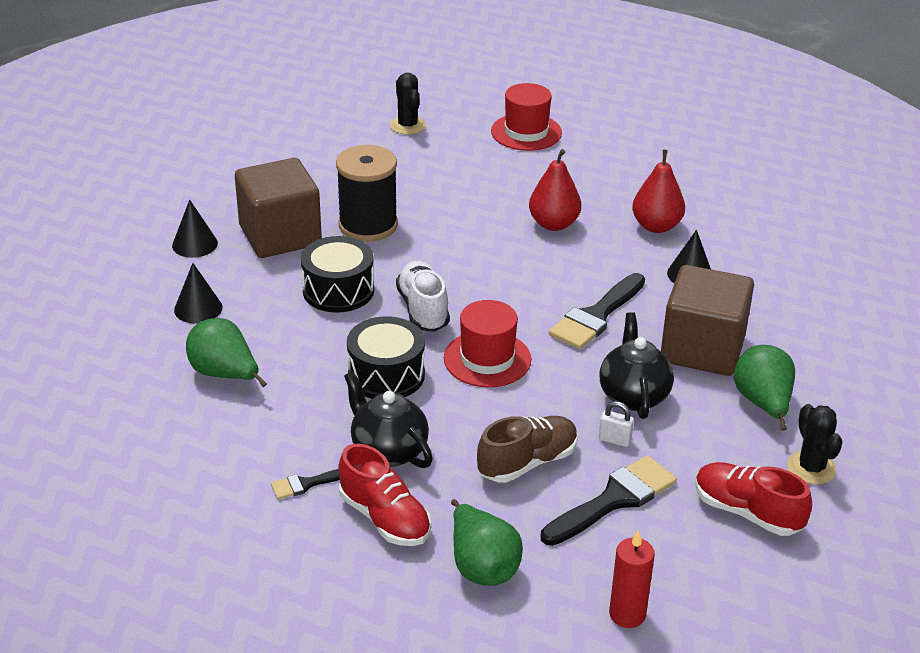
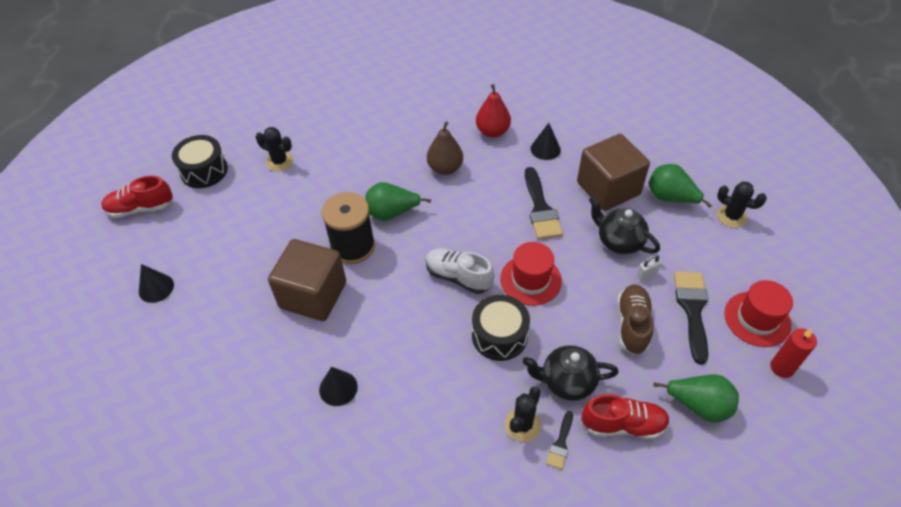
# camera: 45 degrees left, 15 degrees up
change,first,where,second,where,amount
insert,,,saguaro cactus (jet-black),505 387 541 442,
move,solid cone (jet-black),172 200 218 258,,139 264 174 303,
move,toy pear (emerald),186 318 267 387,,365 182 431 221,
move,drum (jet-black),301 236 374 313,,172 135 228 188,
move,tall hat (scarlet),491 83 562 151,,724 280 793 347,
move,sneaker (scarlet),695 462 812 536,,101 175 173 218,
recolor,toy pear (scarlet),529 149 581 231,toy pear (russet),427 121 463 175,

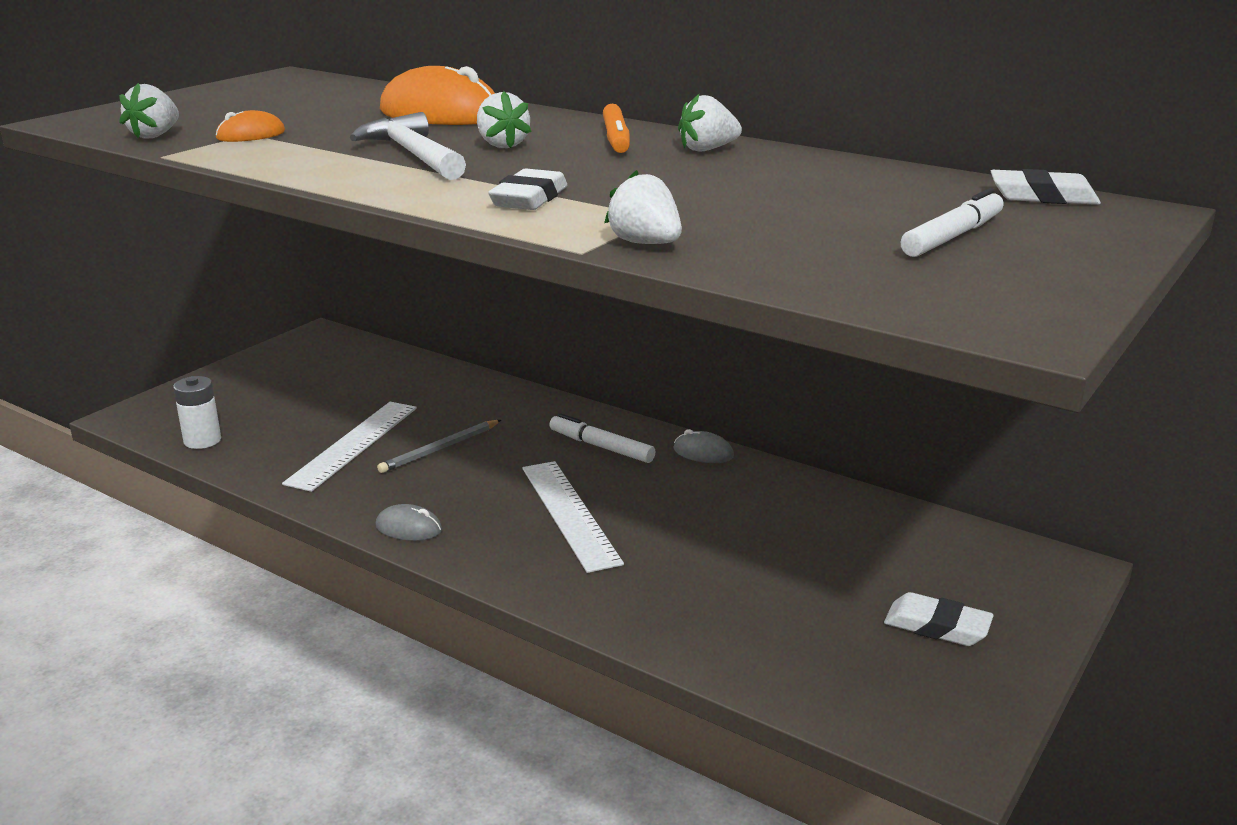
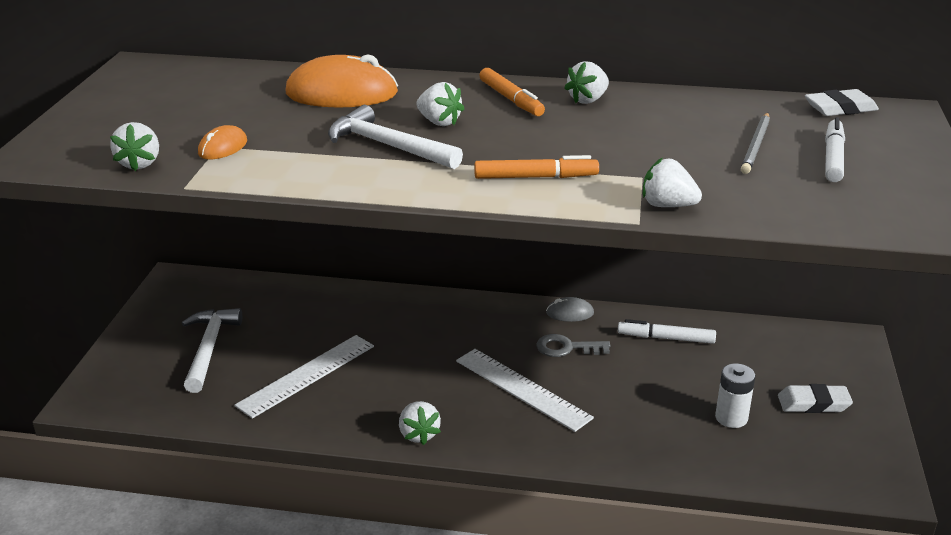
# camera: 25 degrees left, 5 degrees up
change,first,where,second,where,amount
insert,,,hammer (snow-white),182 308 242 393,
insert,,,door key (grey),536 334 610 357,
move,battery (snow-white),173 376 221 449,,715 363 755 428,
move,wooden pencil (grey),377 420 501 473,,741 113 770 174,
move,felt pen (snow-white),549 413 656 463,,618 319 716 344,
replace,computer mouse (grey),376 504 442 541,berry (snow-white),399 401 441 445,
replace,pencil eraser (snow-white),488 169 567 210,felt pen (orange-coloured),474 155 599 179,
rotate,ruler (snow-white),282 402 417 492,,234 335 374 419,45 degrees clockwise

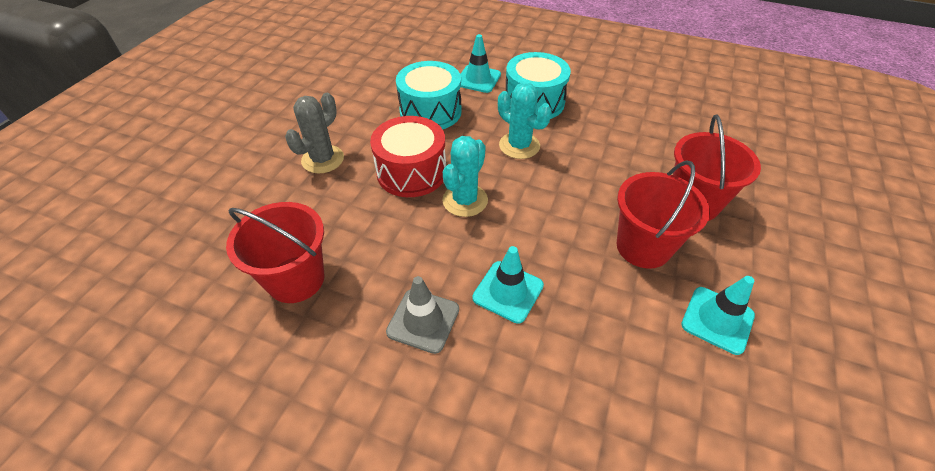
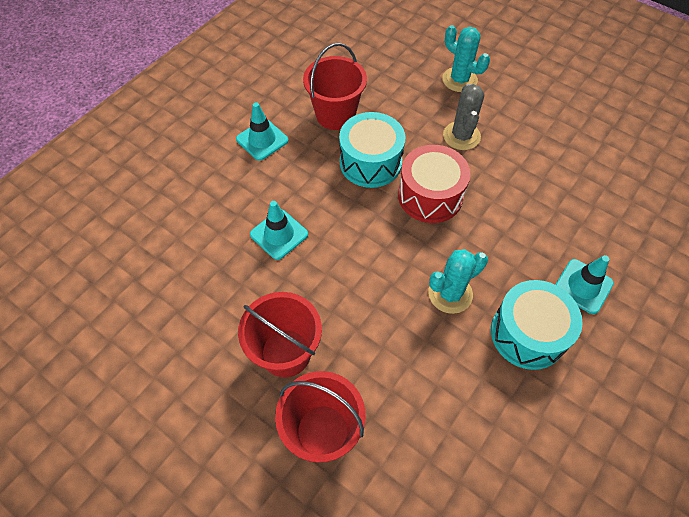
# camera: 105 degrees right, 10 degrees up
change,first,where,second,where,amount
delete,traffic cone (grey),386 276 459 354,,,
move,drum (aqua),396 61 462 129,,339 112 405 188,
move,saguaro cactus (aqua),442 136 488 217,,442 25 490 92,
move,traffic cone (aqua),681 276 755 355,,236 102 288 161,
rotate,saguaro cactus (grey),285 93 344 173,,443 84 484 150,45 degrees clockwise

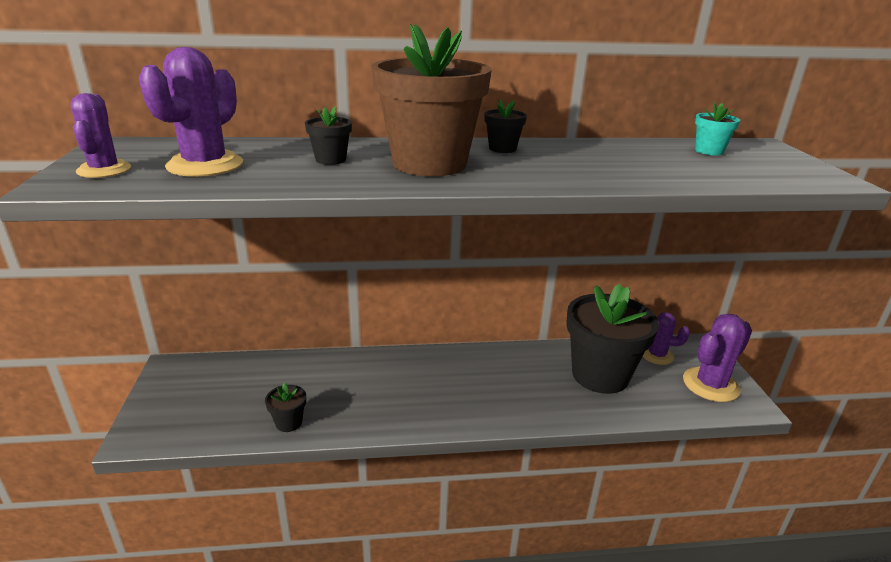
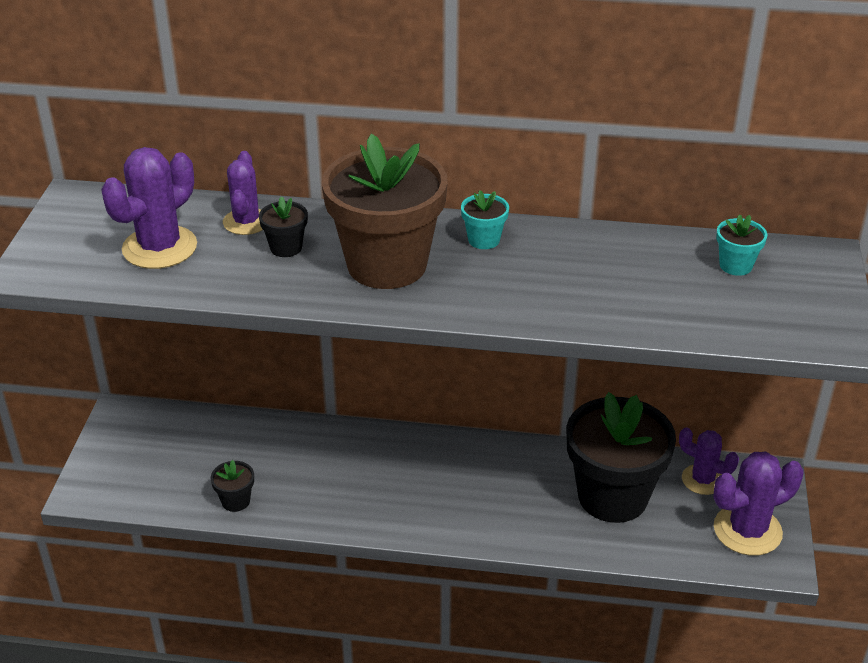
# camera: 15 degrees right, 10 degrees up
change,first,where,second,where,amount
move,saguaro cactus (violet),71 93 131 178,,223 151 263 235,
recolor,flower pot (jet-black),484 99 527 153,flower pot (aqua),461 190 509 249,

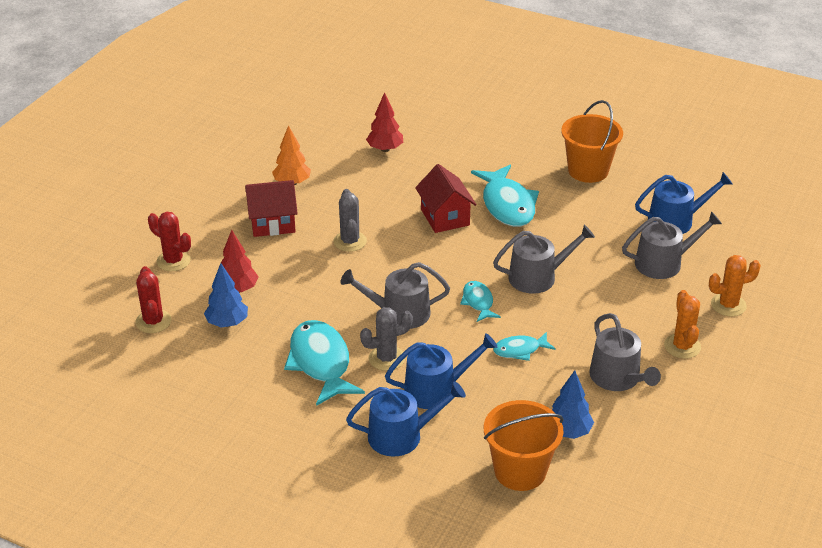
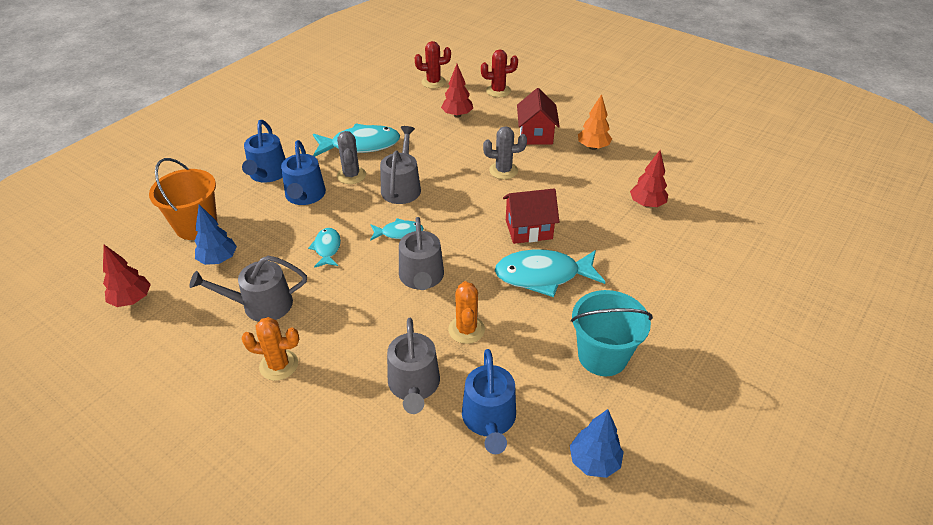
# camera: 100 degrees right, 5 degrees up
change,first,where,second,where,amount
insert,,,toy tree (scarlet),103 245 151 307,
move,toy tree (royal blue),204 263 248 327,,570 409 624 478,
move,saguaro cactus (orange-coloured),709 255 761 317,,448 281 485 344,
recolor,bucket (orange-coloured),561 100 623 183,bucket (aqua),571 290 653 376,
rotate,saguaro cactus (scarlet),148 212 191 271,,481 49 518 97,45 degrees clockwise

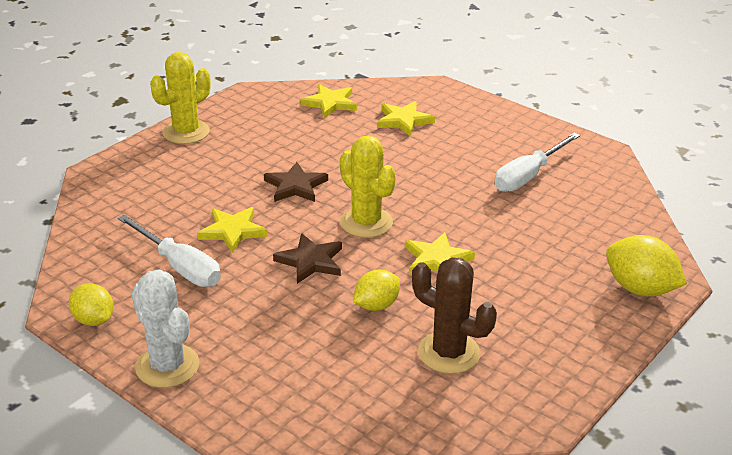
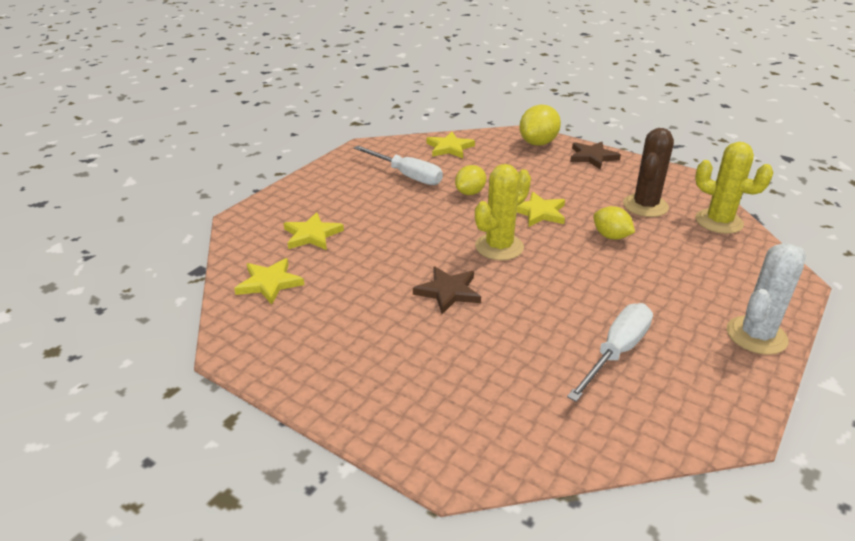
# camera: 95 degrees left, 0 degrees up
change,first,where,second,where,amount
move,citrus fruit (golden),69 283 114 326,,455 165 486 195,
move,saguaro cactus (golden),150 52 211 144,,695 142 774 234,
move,star (golden),197 207 268 253,,426 132 475 158,
move,star (russet),273 233 342 284,,570 142 621 169,

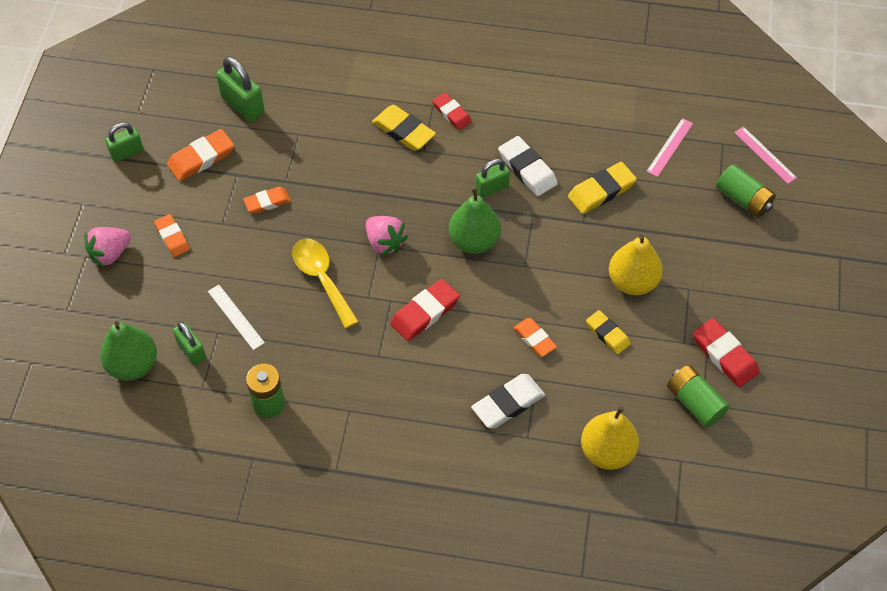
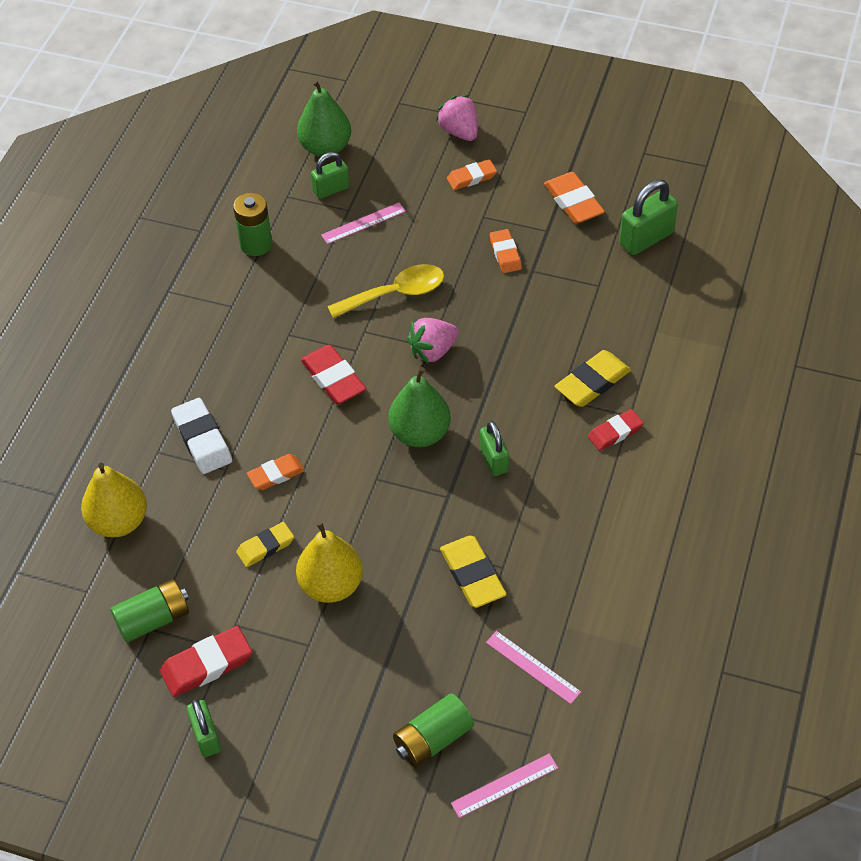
# camera: 100 degrees right, 5 degrees down
change,first,where,second,where,amount
delete,pencil eraser (snow-white),498 136 558 196,,,
move,lock (emerald),105 123 143 162,,187 699 221 757,
recolor,ruler (snow-white),208 285 265 350,ruler (pink),321 203 406 244,

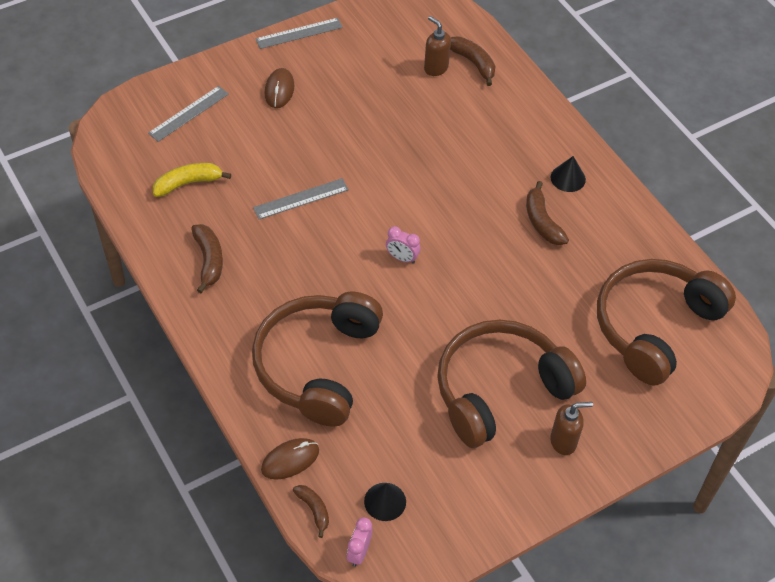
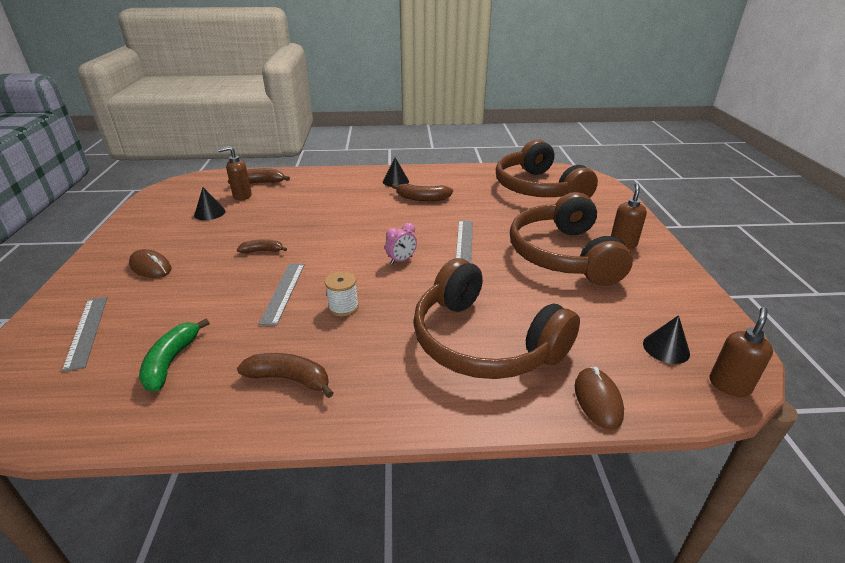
# camera: 60 degrees left, 20 degrees down
change,first,where,second,where,amount
insert,,,solid cone (jet-black),194 187 226 220,
insert,,,spool (snow-white),325 271 359 316,
move,ruler (grey),256 18 343 49,,456 220 473 263,
move,toy banana (russet),293 485 329 538,,237 239 287 253,
replace,clock (pink),347 518 372 567,pump bottle (russet),710 307 773 397,
recolor,toy banana (golden),153 163 231 197,toy banana (emerald),139 319 209 391,

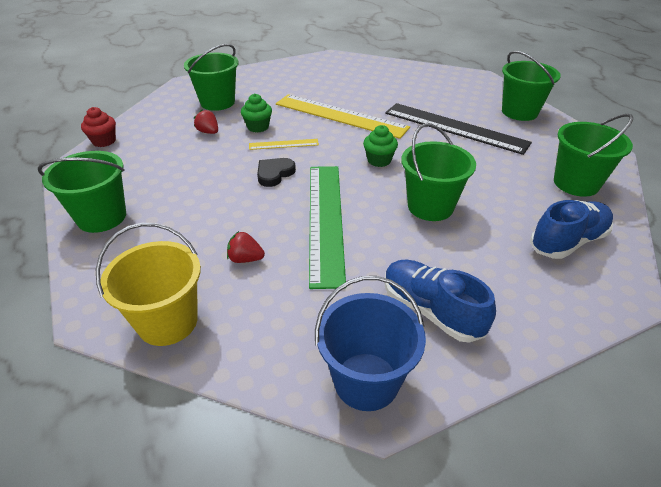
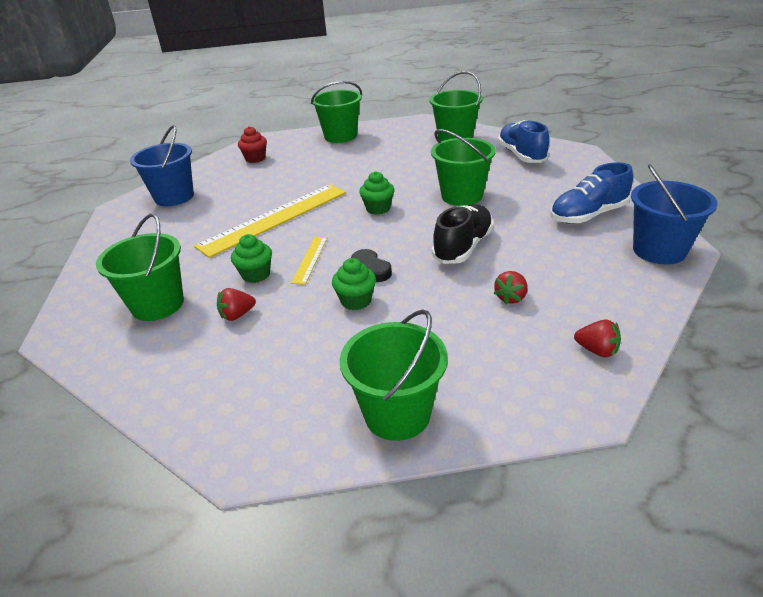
# camera: 70 degrees left, 5 degrees down
change,first,where,second,where,amount
delete,ruler (jet-black),385 103 532 155,,,
insert,,,bucket (royal blue),130 125 194 206,
insert,,,fairy cake (emerald),332 258 376 310,
move,fairy cake (scarlet),81 107 116 147,,238 126 267 163,
replace,bucket (golden),96 223 201 346,berry (scarlet),574 320 621 357,
replace,ruler (emerald),309 166 346 289,sneaker (jet-black),432 204 494 264,

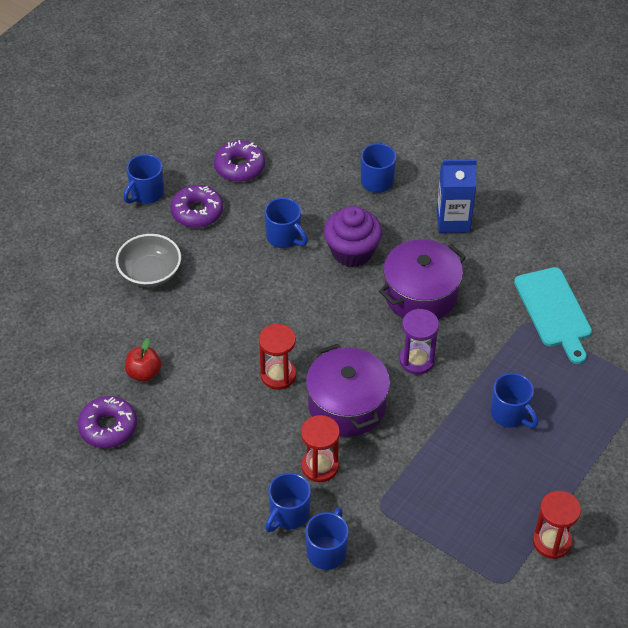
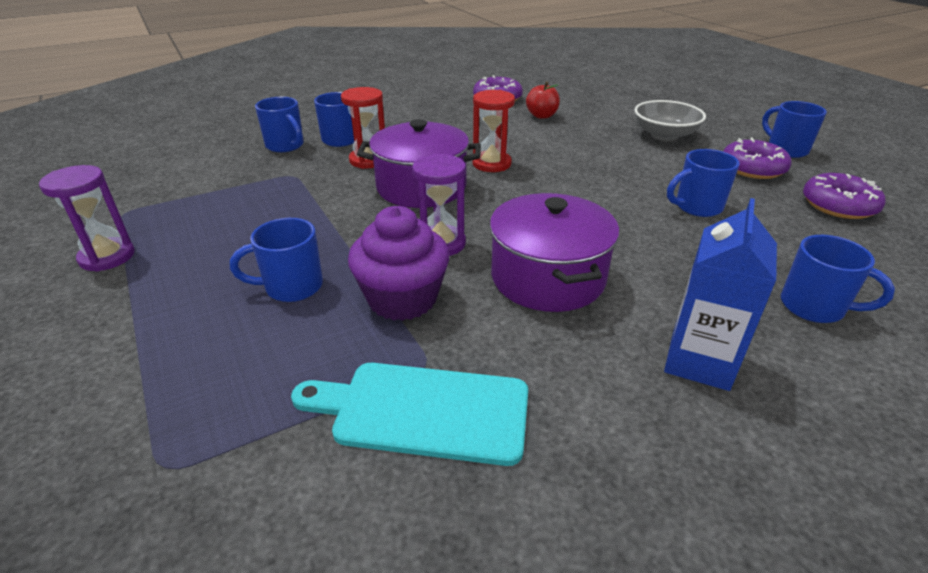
# camera: 115 degrees right, 15 degrees down
change,first,where,second,where,amount
move,fairy cake (violet),324 206 382 267,,348 206 449 321,
recolor,sand timer (scarlet),533 491 581 559,sand timer (violet),39 165 135 272,

